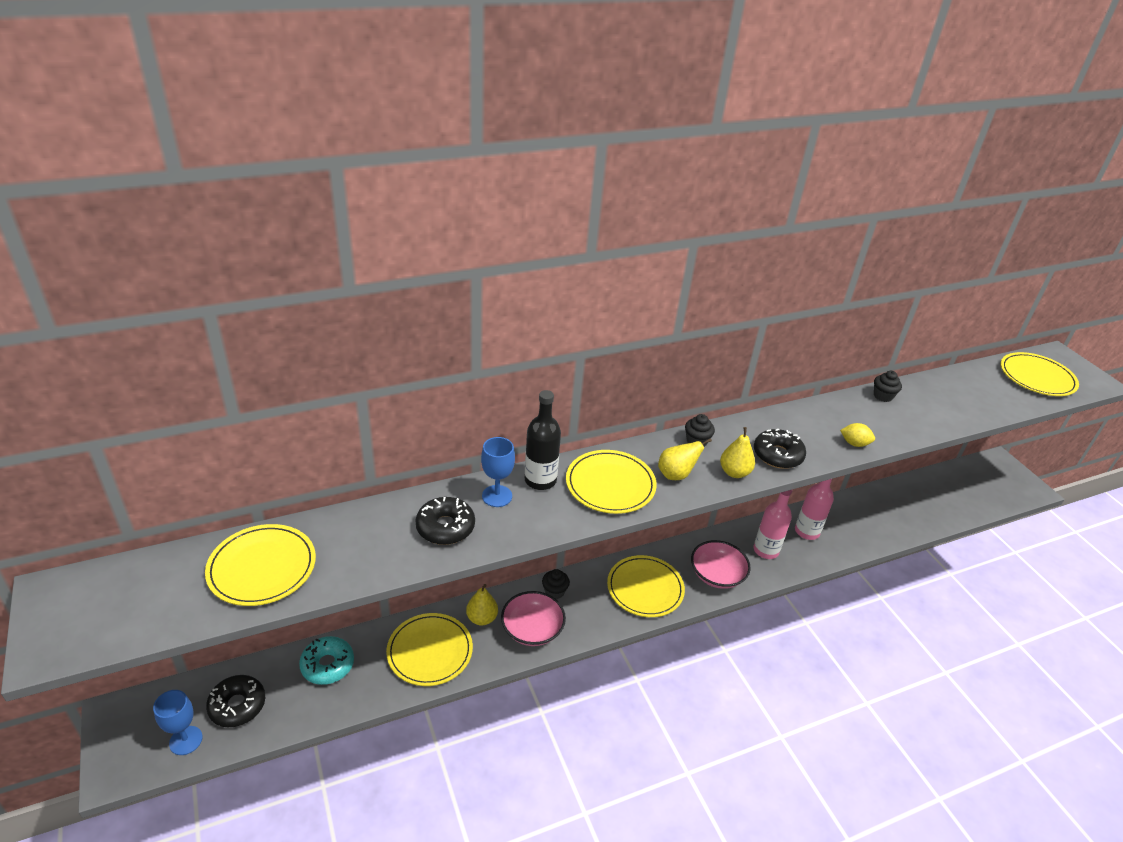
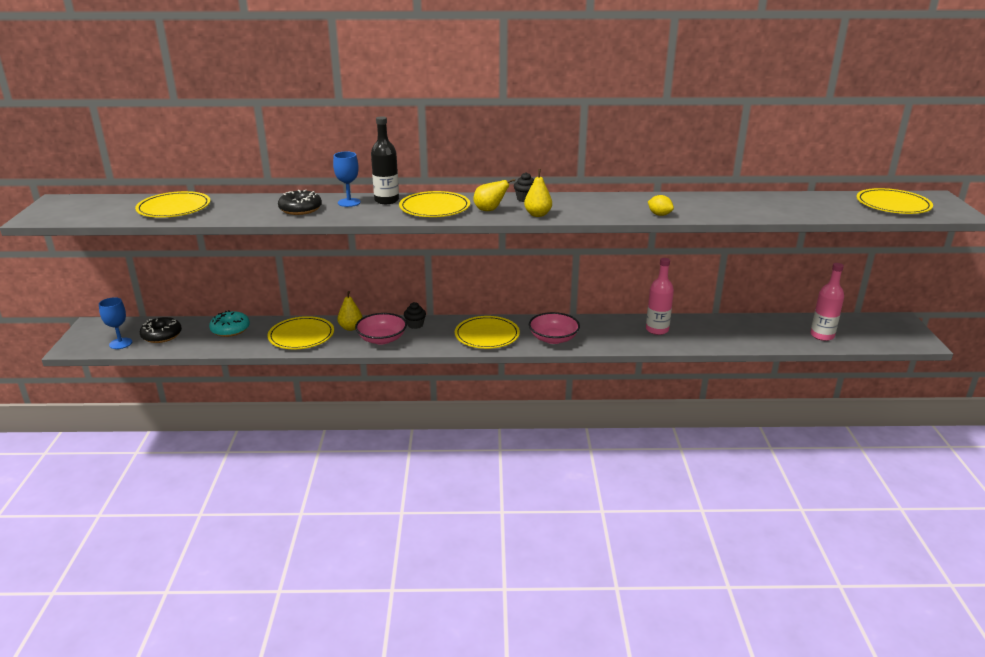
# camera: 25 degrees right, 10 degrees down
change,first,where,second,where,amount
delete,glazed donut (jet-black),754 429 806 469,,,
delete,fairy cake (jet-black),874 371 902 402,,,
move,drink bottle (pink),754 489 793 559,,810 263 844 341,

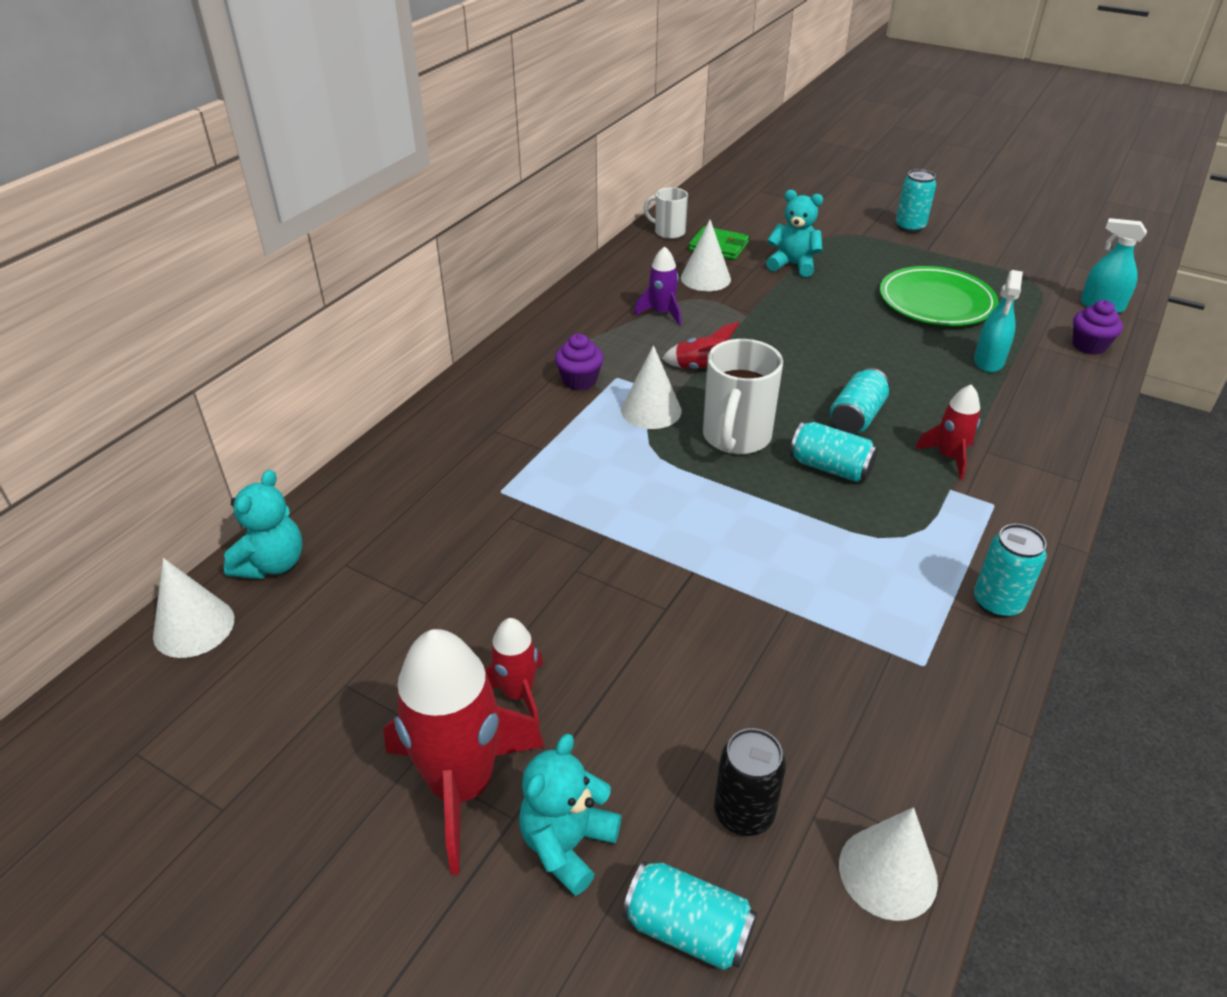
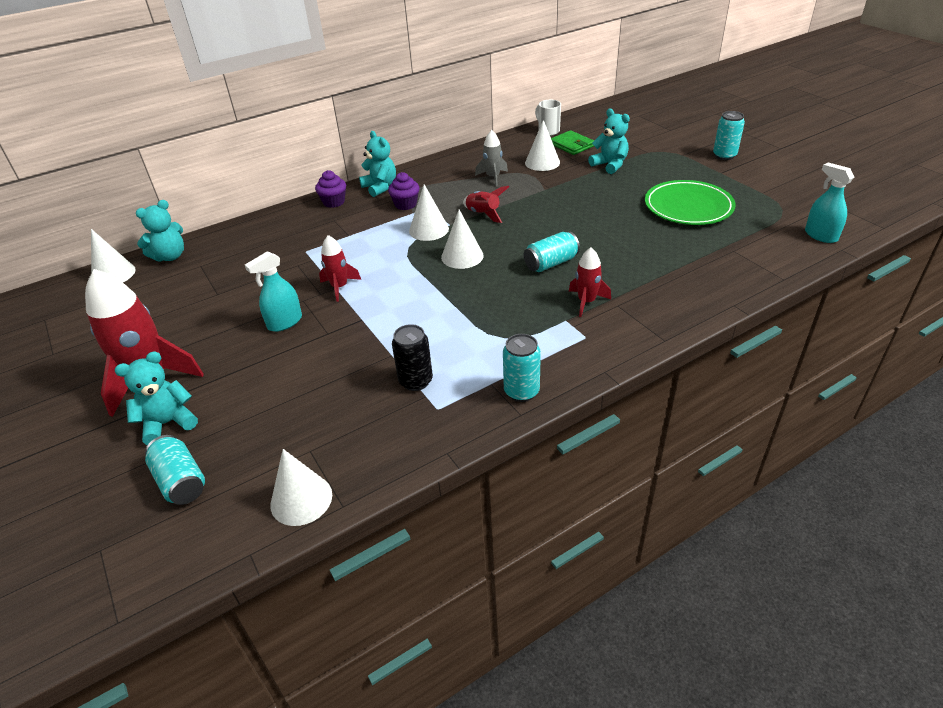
# camera: 30 degrees right, 0 degrees up
change,first,where,second,where,amount
delete,can (aqua),790 422 878 482,,,
insert,,,stuffed bear (aqua),359 131 396 197,
move,toy rocket (scarlet),485 618 543 725,,319 235 361 302,
move,can (jet-black),714 728 786 836,,392 324 433 391,
move,sprayer (aqua),974 270 1023 373,,245 251 302 332,
move,fairy cake (violet),1073 300 1123 355,,315 170 346 208,
replace,tea mug (snow-white),703 339 783 454,solid cone (snow-white),441 210 484 269,
recolor,toy rocket (violet),634 246 681 326,toy rocket (grey),475 130 508 187,

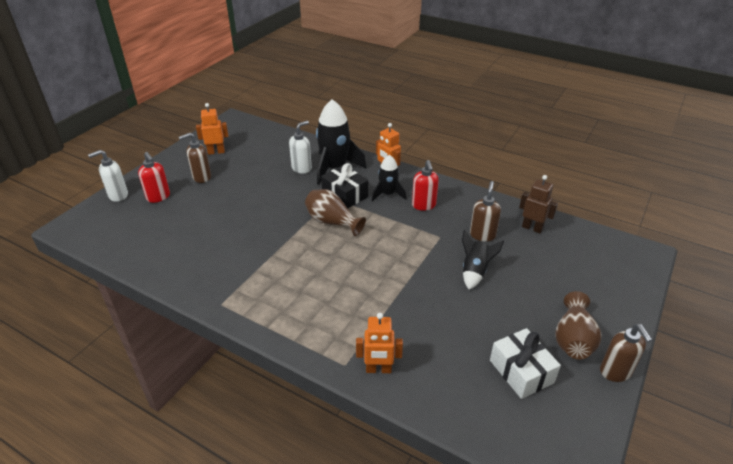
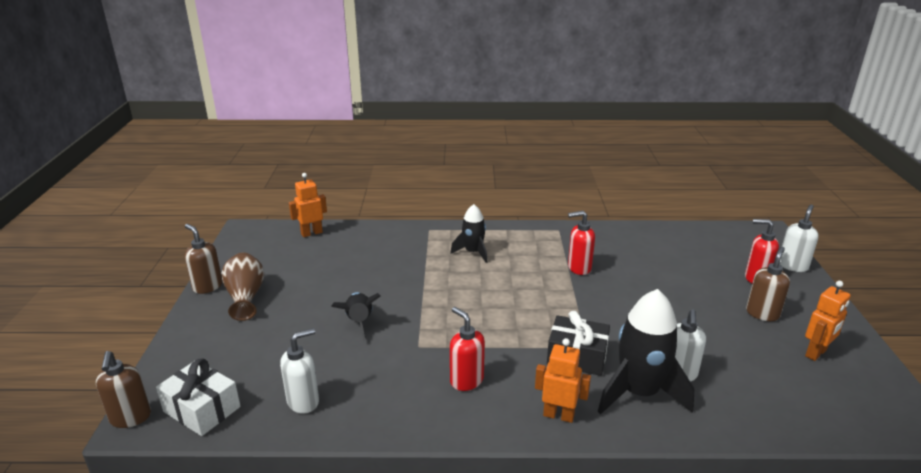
# camera: 150 degrees right, 10 degrees down
change,first,where,second,where,amount
delete,vase (russet),305 189 366 236,,,
insert,,,pump bottle (scarlet),568 211 595 275,
move,toy robot (orange-coloured),356 313 403 373,,289 173 327 237,
move,toy rocket (jet-black),372 155 406 201,,451 204 488 263,
move,pump bottle (russet),470 181 501 242,,96 351 151 428,
move,present (snow-white),490 328 561 399,,156 358 240 436,
replace,toy robot (russet),519 175 558 233,pump bottle (snow-white),280 328 319 414,

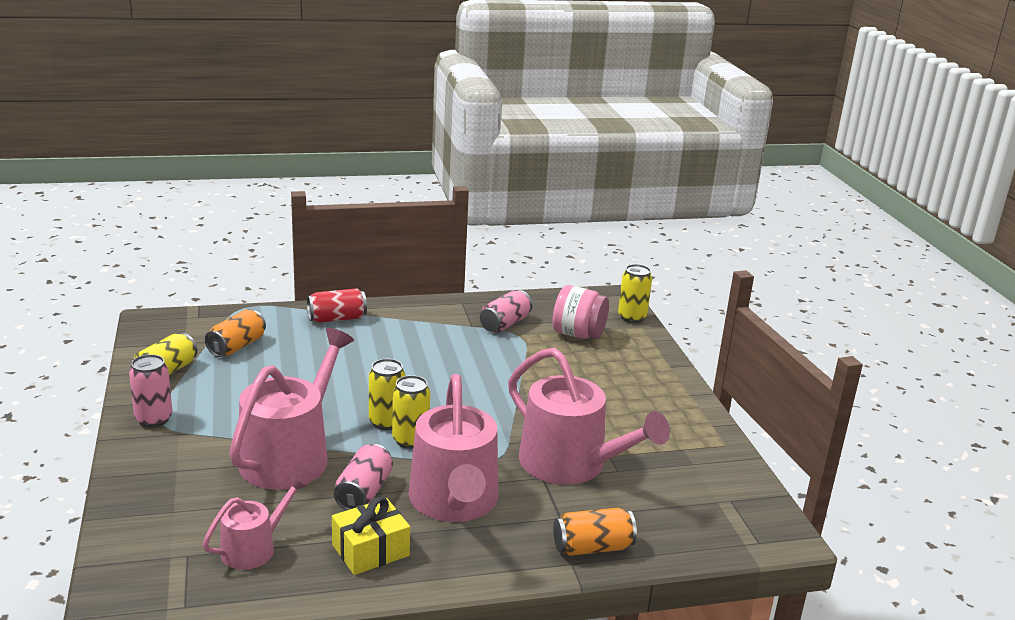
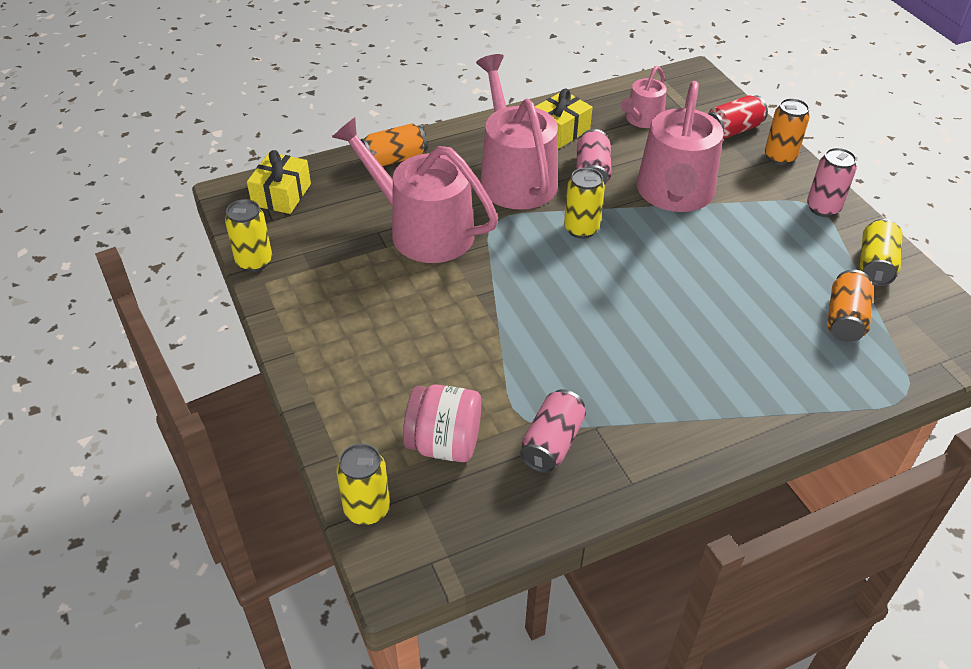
# camera: 170 degrees right, 20 degrees up
change,first,where,second,where,amount
insert,,,present (golden),247 150 311 214,
insert,,,can (orange-coloured),765 98 810 165,
move,can (scarlet),307 288 367 323,,708 95 768 139,
move,can (golden),369 359 405 430,,225 199 272 272,

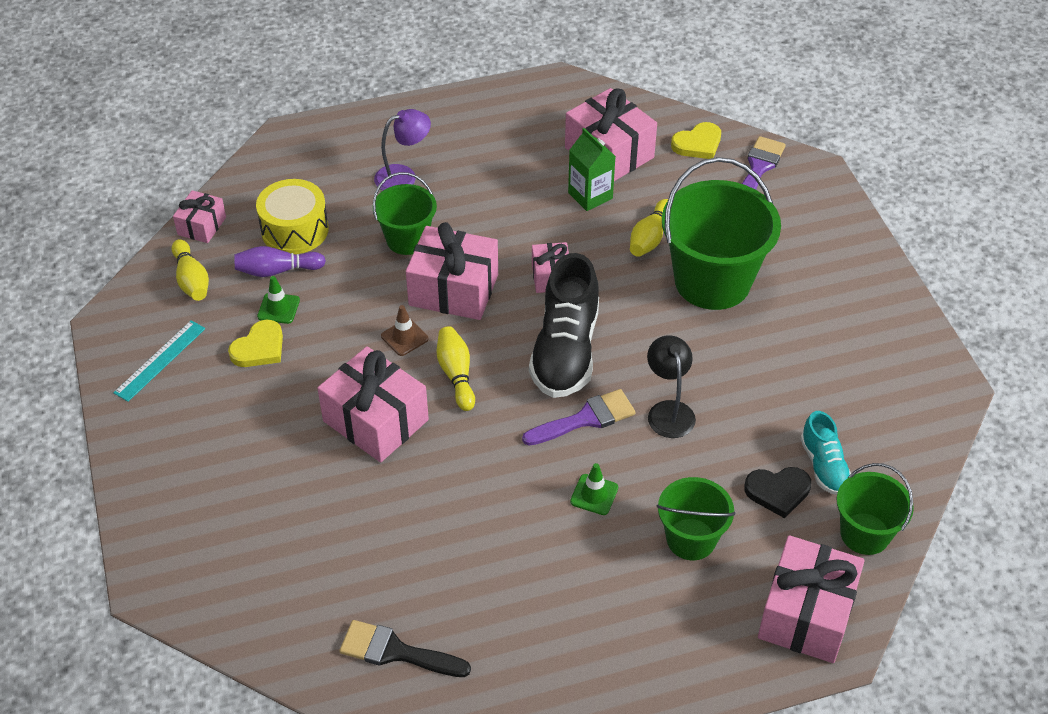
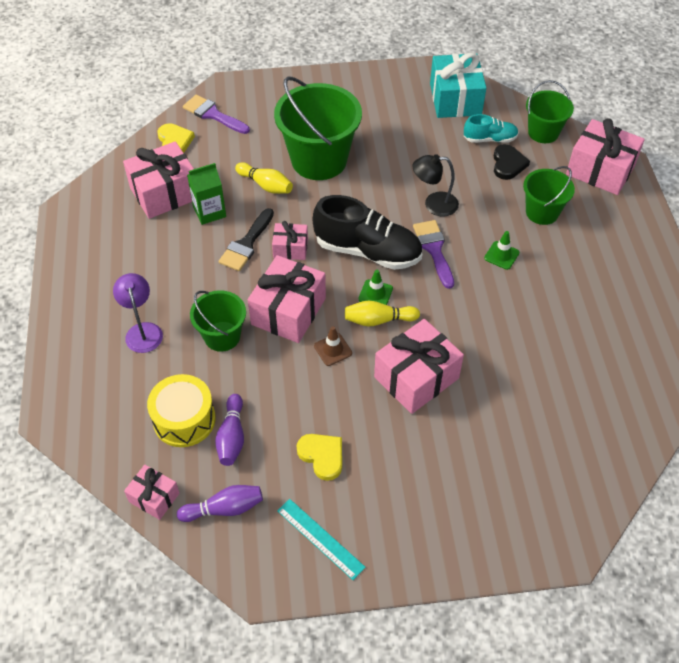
# camera: 80 degrees left, 5 degrees up
change,first,where,second,where,amount
insert,,,present (aqua),430 53 486 118,
move,traffic cone (emerald),257 276 300 324,,359 270 393 305,
move,paint brush (jet-black),339 620 471 677,,219 208 274 271,
recolor,tenpin (golden),172 239 209 301,tenpin (violet),177 485 263 522,

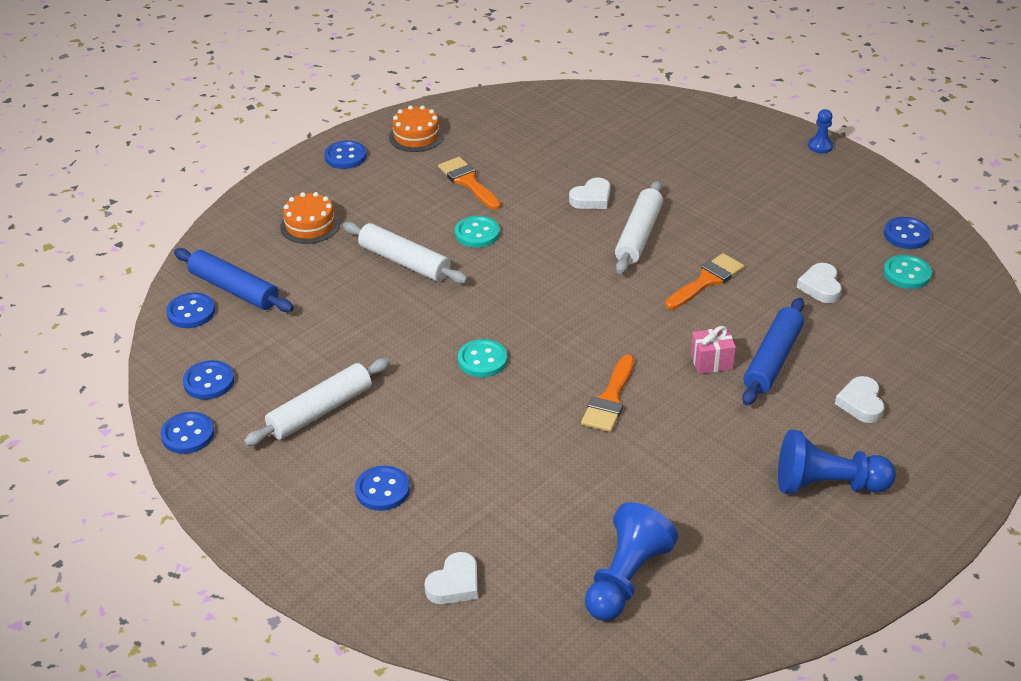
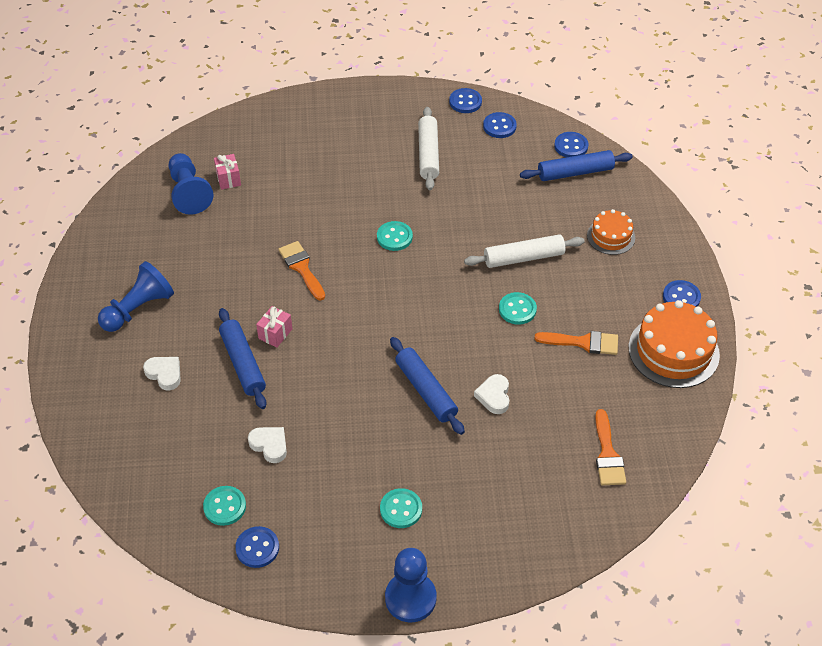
# camera: 130 degrees right, 10 degrees up
change,first,where,second,where,amount
delete,button (royal blue),355 465 410 511,,,
delete,heart (snow-white),425 552 478 604,,,
insert,,,present (pink),214 154 241 190,
insert,,,button (aqua),380 488 422 528,
move,paint brush (orange-coloured),665 253 744 310,,595 409 626 485,
recolor,pastry roller (snow-white),615 181 663 274,pastry roller (royal blue),390 337 465 435,
resize,gateau (orange-coloured),389 105 444 152,,629 300 720 388,x1.74
resize,game pawn (royal blue),808 109 833 153,,385 548 437 622,x1.97

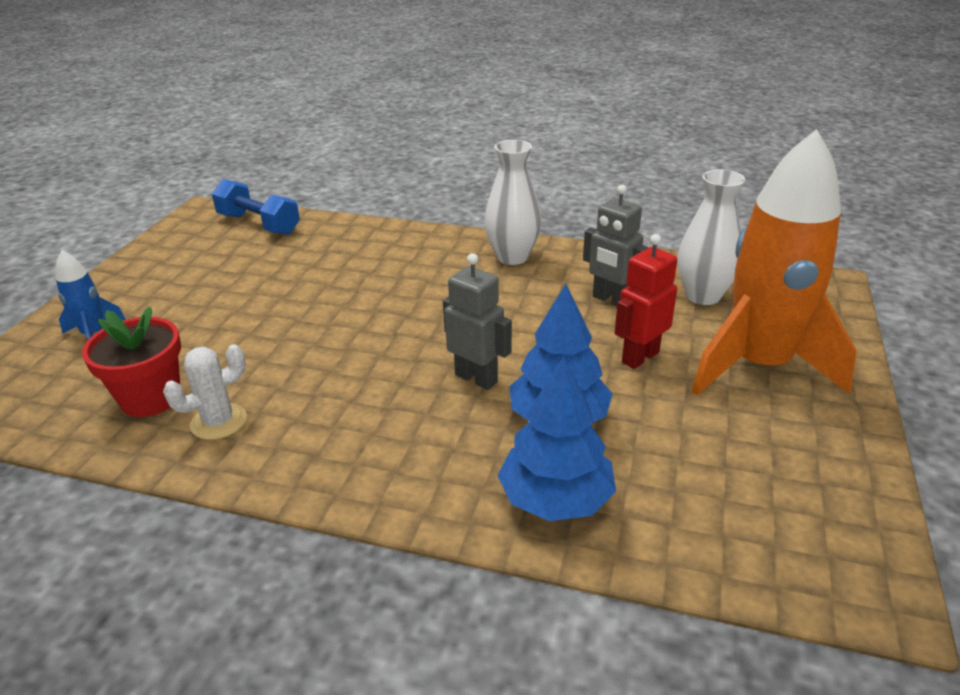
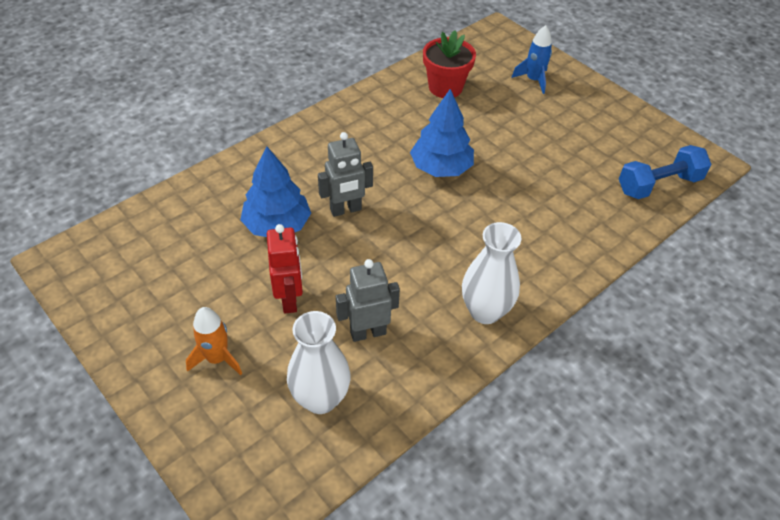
# camera: 120 degrees right, 15 degrees up
change,first,where,second,where,amount
delete,saguaro cactus (snow-white),163 344 247 440,,,
move,toy tree (royal blue),497 357 616 521,,410 89 474 177,
resize,toy rocket (orange-coloured),691 129 857 396,,186 307 242 375,x0.43

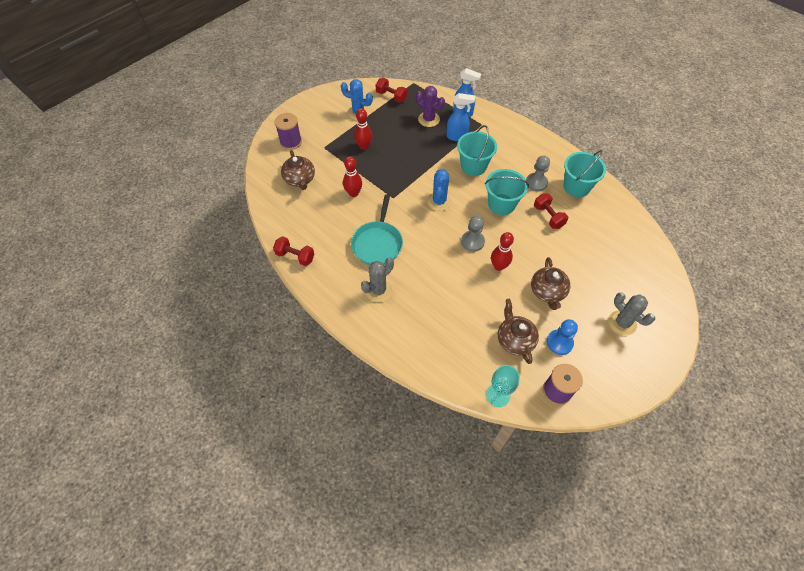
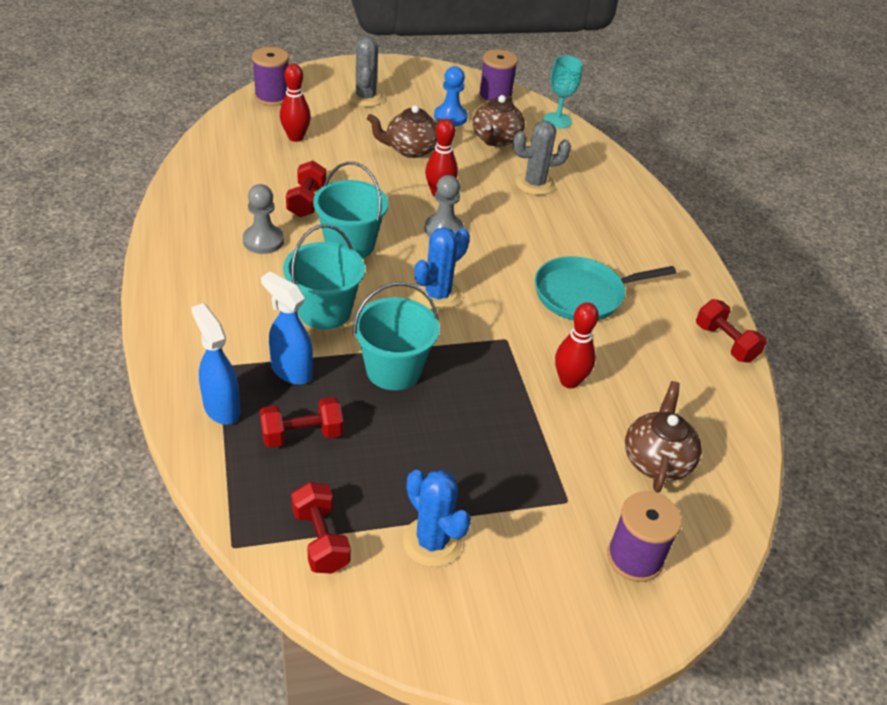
# camera: 150 degrees left, 15 degrees down
change,first,where,second,where,amount
insert,,,spool (violet),252 47 289 106,
move,tenpin (scarlet),354 108 372 150,,280 63 311 142,
move,saguaro cactus (grey),361 257 394 302,,513 121 571 195,
move,bucket (aqua),563 150 606 197,,353 282 440 390,
replace,saguaro cactus (violet),416 86 445 127,dumbbell (scarlet),260 397 343 448,
rotate,skillet (aqua),351 194 403 265,,535 256 676 320,150 degrees counterclockwise
rotate,china teapot (russet),531 257 570 310,,367 105 456 158,135 degrees counterclockwise

